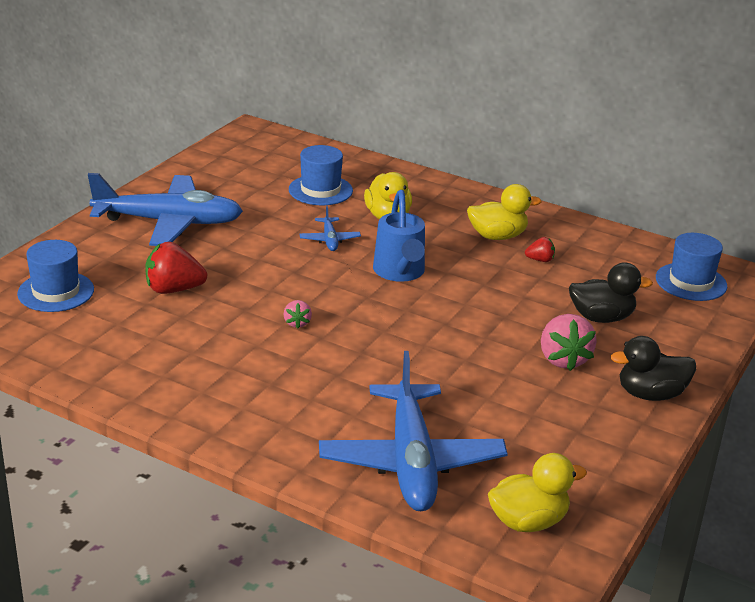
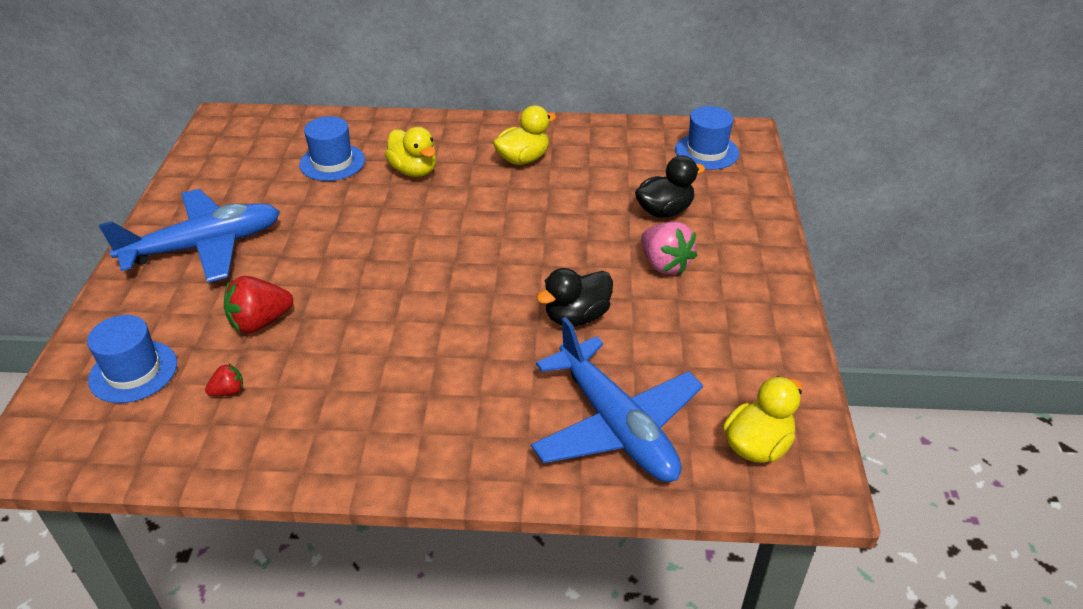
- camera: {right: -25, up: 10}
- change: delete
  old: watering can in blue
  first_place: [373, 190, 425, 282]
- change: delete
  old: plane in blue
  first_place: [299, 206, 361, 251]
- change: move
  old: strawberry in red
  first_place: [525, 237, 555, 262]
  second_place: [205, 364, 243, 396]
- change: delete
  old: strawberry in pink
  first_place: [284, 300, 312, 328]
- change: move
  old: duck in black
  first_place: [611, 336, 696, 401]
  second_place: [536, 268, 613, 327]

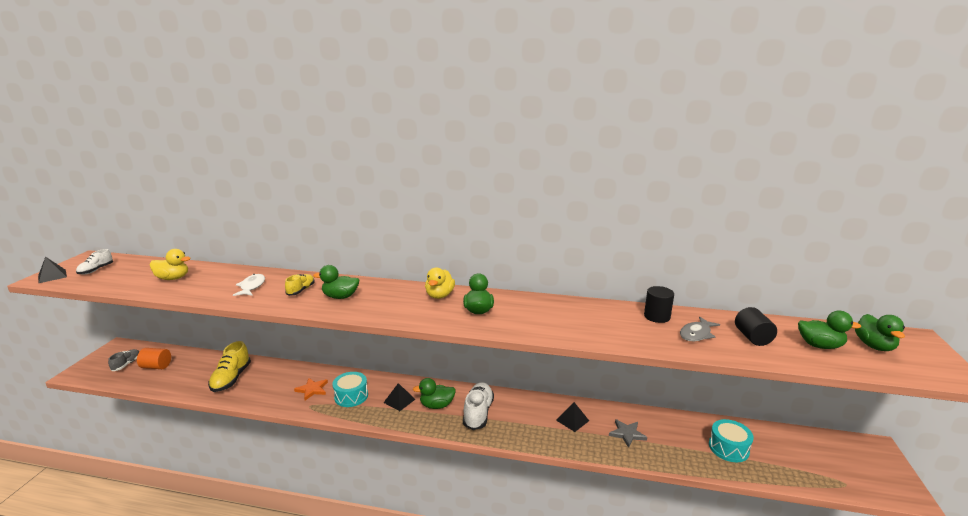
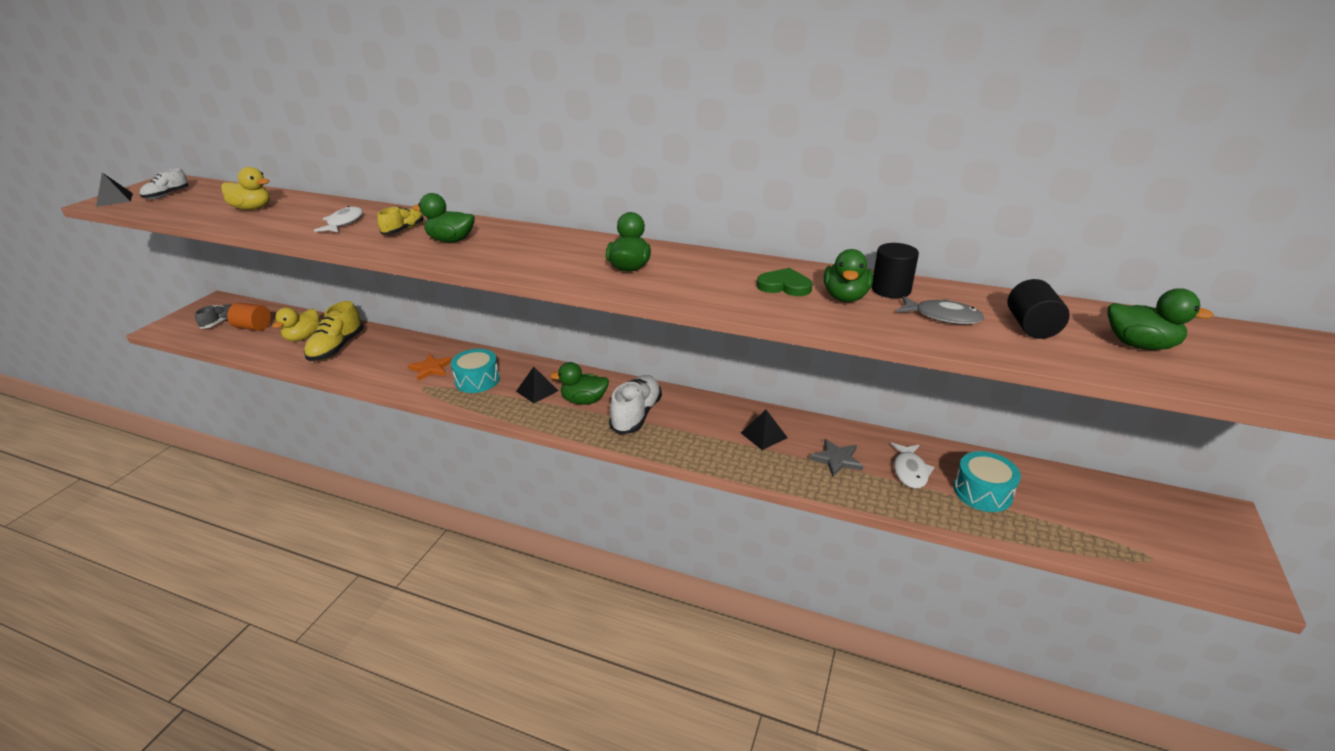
- camera: {right: 10, up: 10}
- change: move
  old: duck in yellow
  first_place: [425, 267, 455, 299]
  second_place: [272, 307, 320, 341]
- change: move
  old: duck in green
  first_place: [855, 314, 905, 351]
  second_place: [824, 249, 873, 302]
- change: rotate
  old: fish in grey
  first_place: [680, 317, 720, 341]
  second_place: [896, 296, 984, 324]
  degrees: -120
- change: insert
  new: heart in green
  second_place: [757, 268, 812, 296]
- change: insert
  new: fish in white
  second_place: [891, 443, 934, 489]

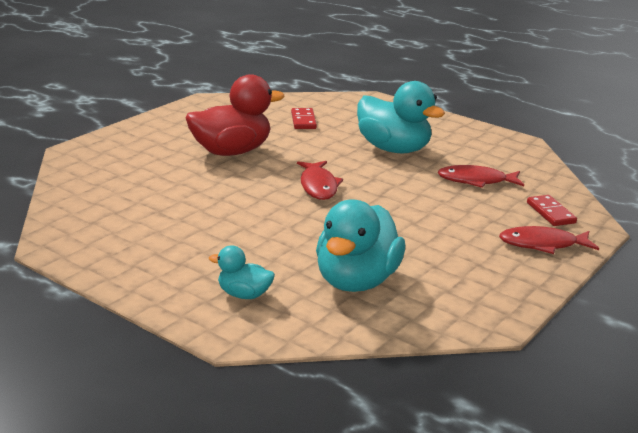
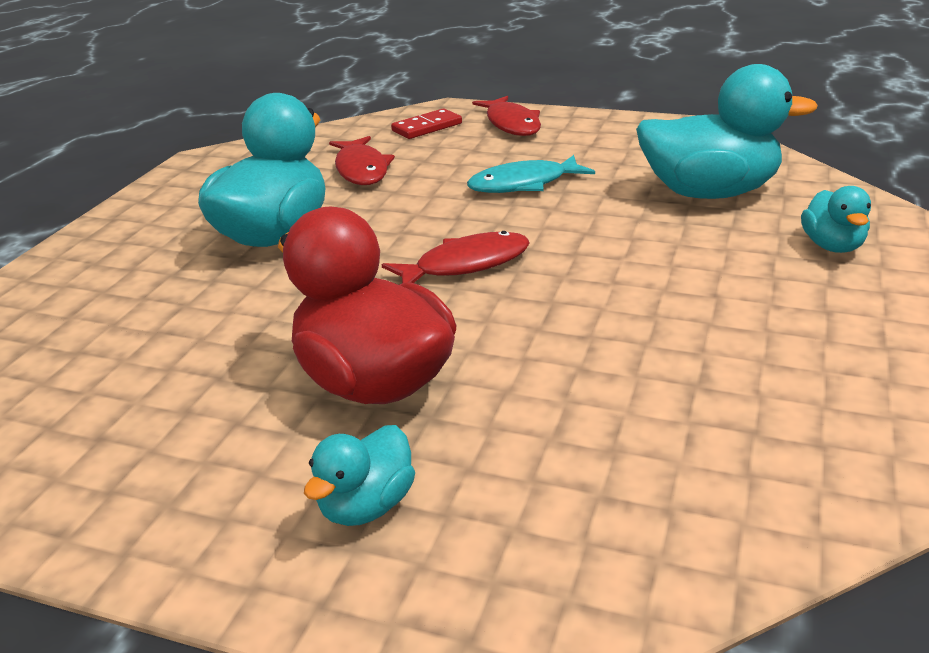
- camera: {right: -105, up: 5}
- change: delete
  old: domino in red
  first_place: [291, 108, 317, 129]
- change: insert
  new: fish in turquoise
  second_place: [467, 155, 595, 193]
- change: insert
  new: duck in turquoise
  second_place: [304, 425, 415, 526]

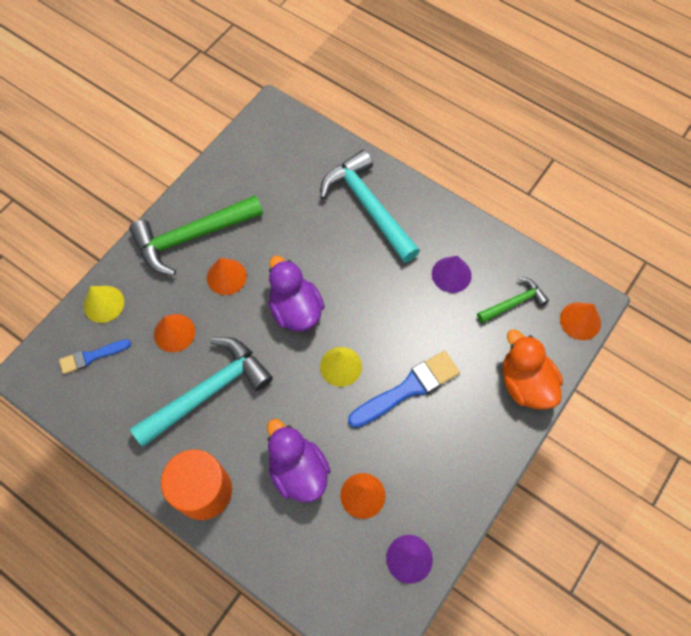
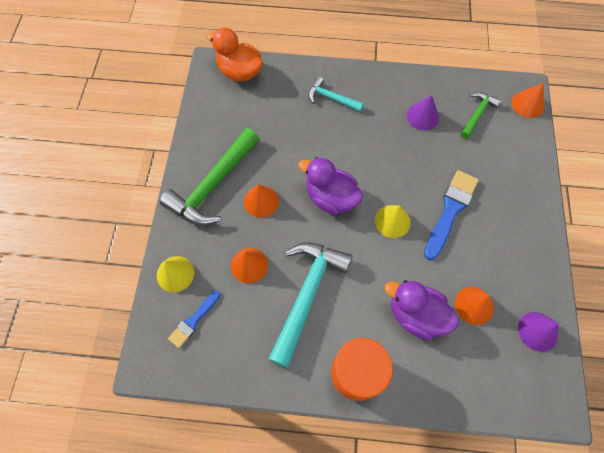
- camera: {right: -30, up: 0}
- change: resize
  old: hammer in turquoise
  first_place: [320, 150, 420, 263]
  second_place: [308, 77, 364, 112]
  factor: 0.53
- change: move
  old: duck in orange
  first_place: [503, 329, 563, 409]
  second_place: [206, 28, 263, 82]

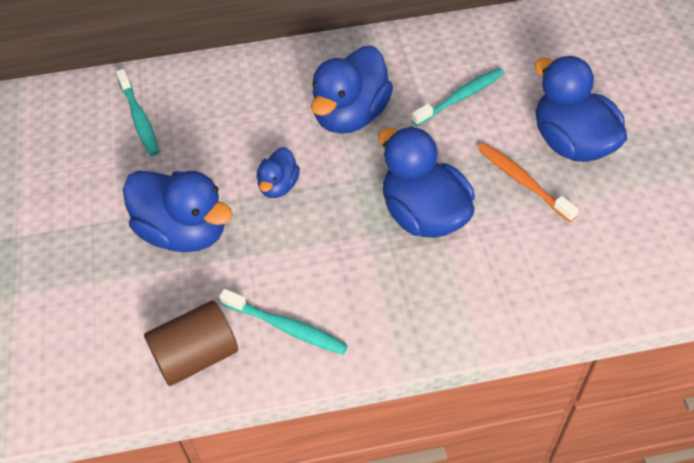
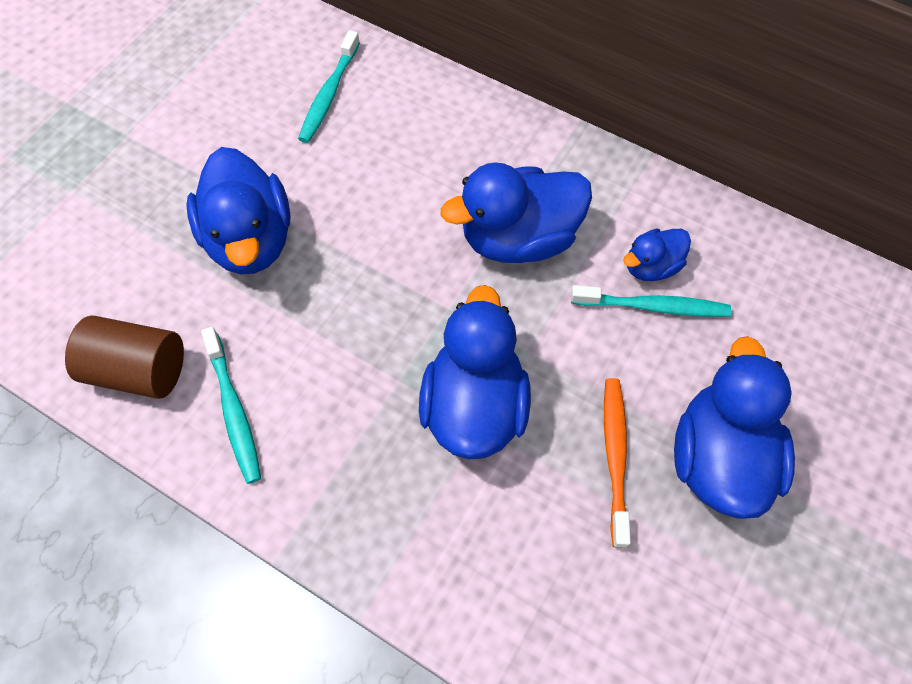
- camera: {right: 40, up: 10}
- change: move
  old: duck in blue
  first_place: [256, 147, 300, 198]
  second_place: [623, 229, 691, 281]

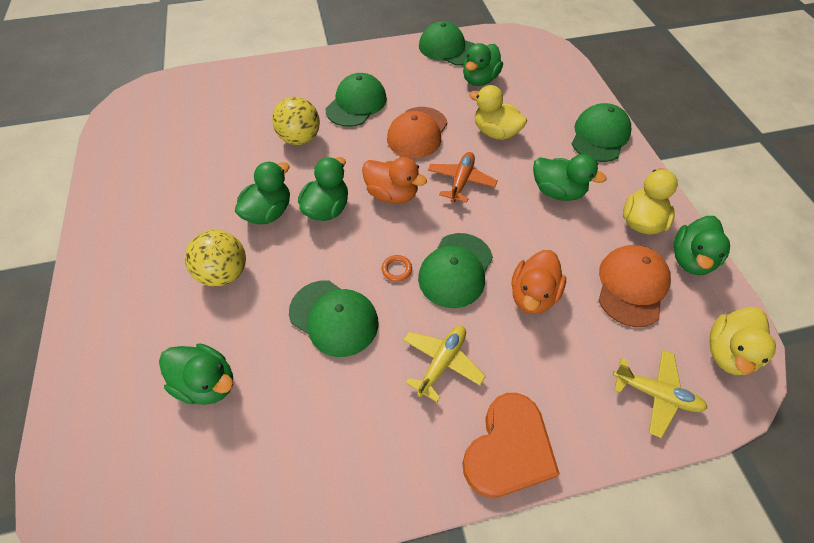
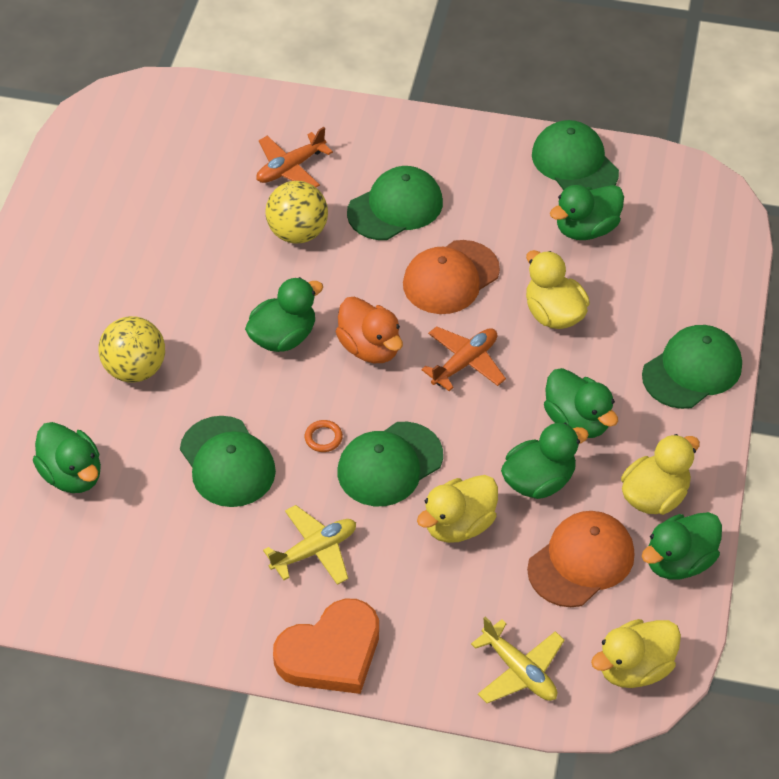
- camera: {right: 25, up: -5}
- change: move
  old: duck in green
  first_place: [235, 162, 290, 224]
  second_place: [501, 423, 589, 499]
- change: recolor
  old: duck in orange
  new: duck in yellow
  first_place: [511, 250, 566, 314]
  second_place: [417, 475, 498, 543]
- change: insert
  new: plane in orange
  second_place: [256, 127, 333, 187]

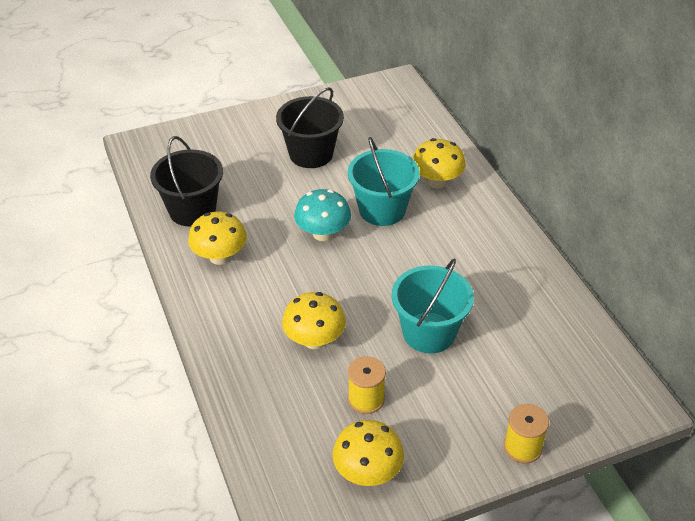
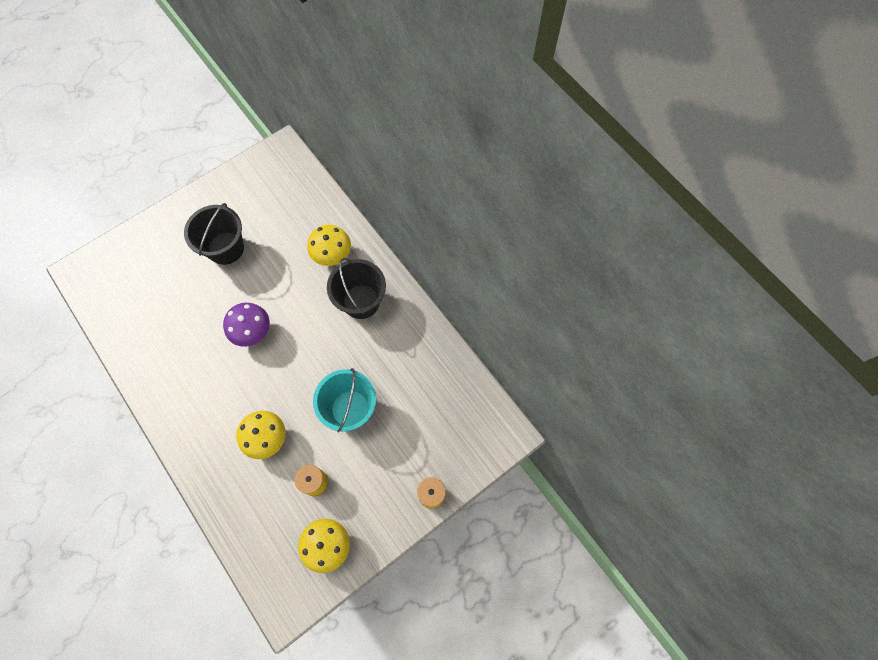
- camera: {right: -15, up: 25}
- change: move
  old: bucket in black
  first_place: [150, 136, 223, 227]
  second_place: [327, 258, 386, 319]
- change: delete
  old: bucket in turquoise
  first_place: [348, 137, 420, 226]
- change: recolor
  old: mushroom in turquoise
  new: mushroom in purple
  first_place: [294, 189, 351, 241]
  second_place: [223, 303, 270, 347]
- change: delete
  old: mushroom in yellow
  first_place: [188, 212, 247, 265]

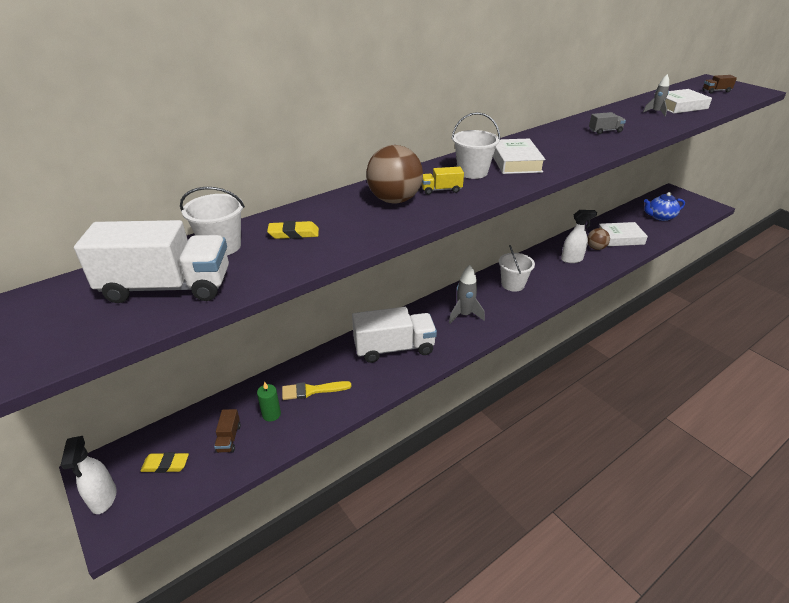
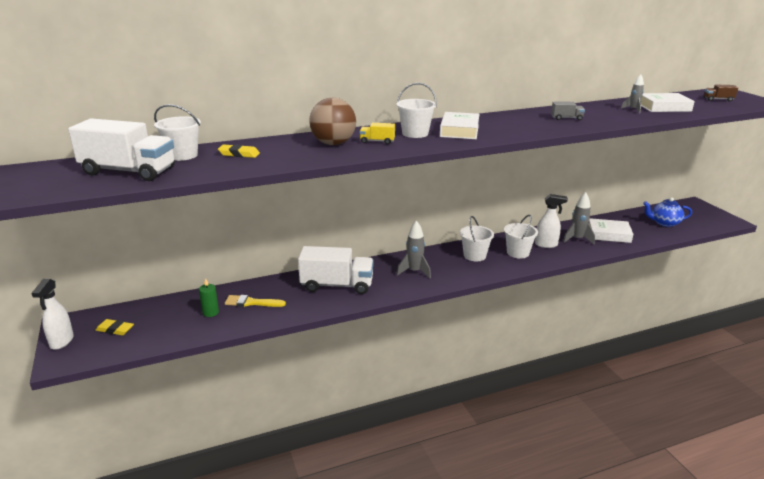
- camera: {right: 15, up: -10}
- change: replace
  old: ball in brown
  new: rocket in grey
  first_place: [588, 228, 610, 250]
  second_place: [563, 192, 595, 244]
- change: delete
  old: truck in brown
  first_place: [214, 409, 241, 453]
- change: insert
  new: bucket in white
  second_place: [504, 215, 538, 259]

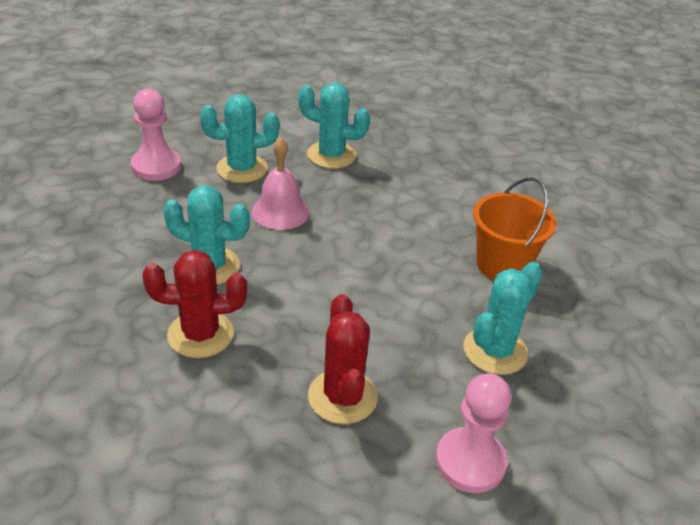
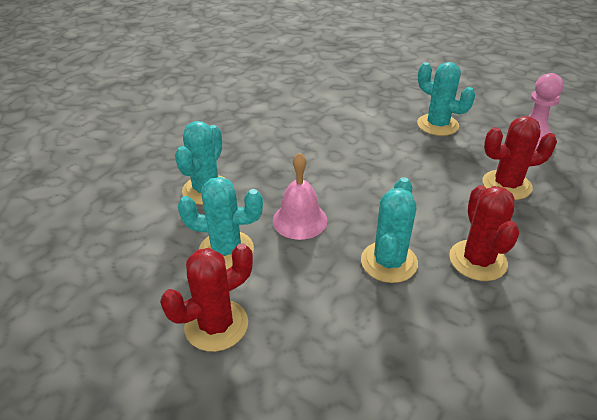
- camera: {right: -85, up: 0}
- change: replace
  old: pawn in pink
  new: cactus in red
  first_place: [131, 89, 181, 181]
  second_place: [160, 243, 253, 352]
- change: rotate
  old: cactus in turquoise
  first_place: [200, 94, 279, 183]
  second_place: [178, 177, 263, 270]
  degrees: -75
- change: delete
  old: bucket in orange
  first_place: [473, 177, 557, 280]

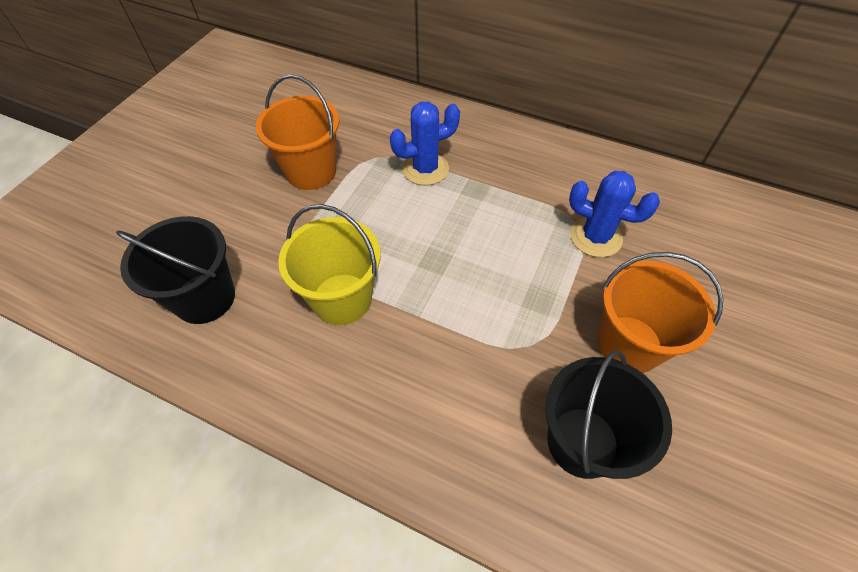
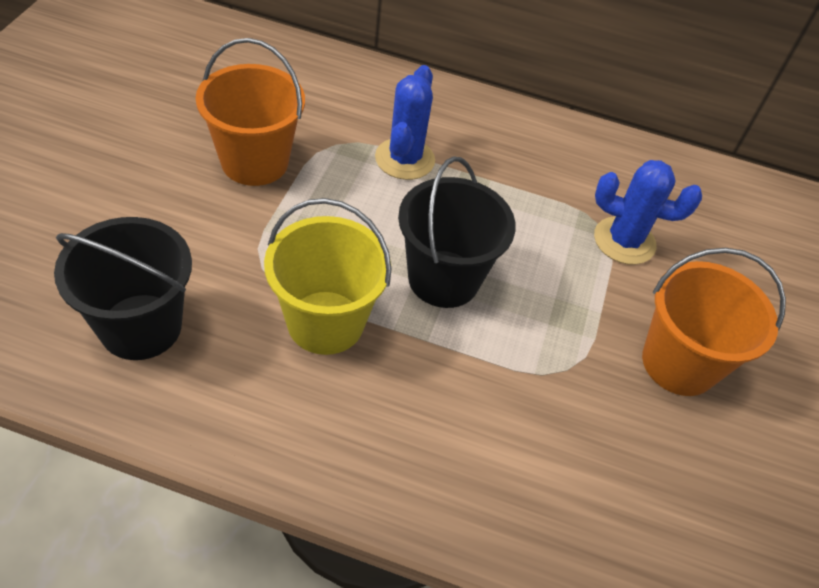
- camera: {right: -15, up: -5}
- change: rotate
  old: cactus in blue
  first_place: [390, 102, 460, 185]
  second_place: [375, 65, 435, 180]
  degrees: -45
- change: move
  old: bucket in black
  first_place: [545, 351, 672, 479]
  second_place: [398, 157, 516, 308]

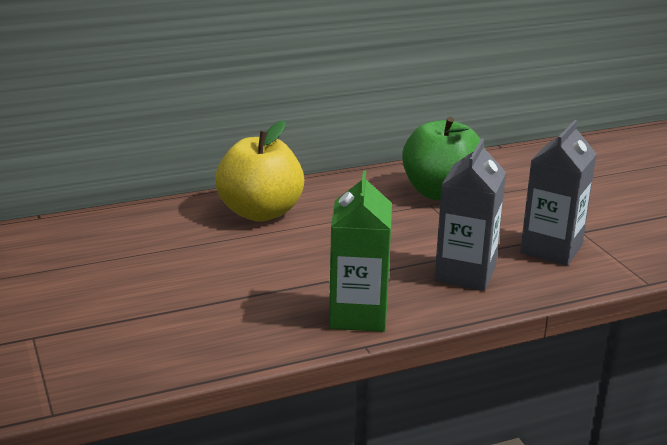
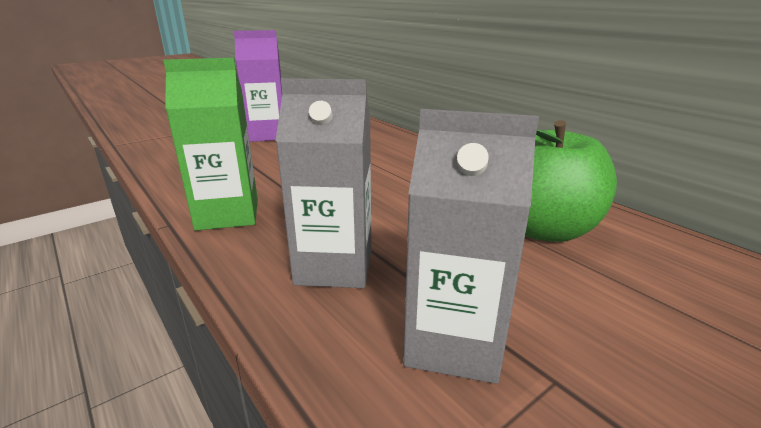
- camera: {right: 75, up: 0}
- change: delete
  old: apple in yellow
  first_place: [215, 120, 304, 222]
- change: insert
  new: carton in purple
  second_place: [234, 30, 282, 142]

